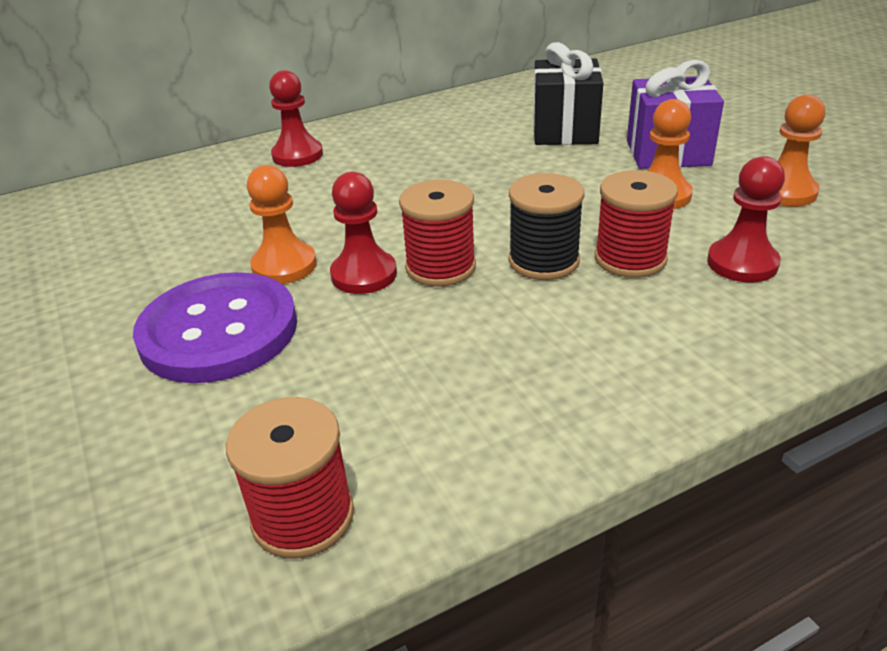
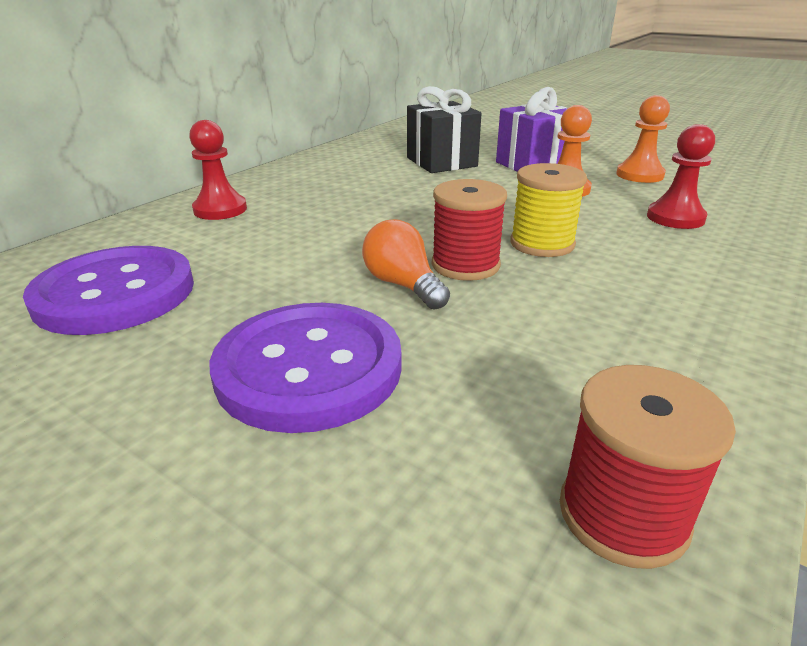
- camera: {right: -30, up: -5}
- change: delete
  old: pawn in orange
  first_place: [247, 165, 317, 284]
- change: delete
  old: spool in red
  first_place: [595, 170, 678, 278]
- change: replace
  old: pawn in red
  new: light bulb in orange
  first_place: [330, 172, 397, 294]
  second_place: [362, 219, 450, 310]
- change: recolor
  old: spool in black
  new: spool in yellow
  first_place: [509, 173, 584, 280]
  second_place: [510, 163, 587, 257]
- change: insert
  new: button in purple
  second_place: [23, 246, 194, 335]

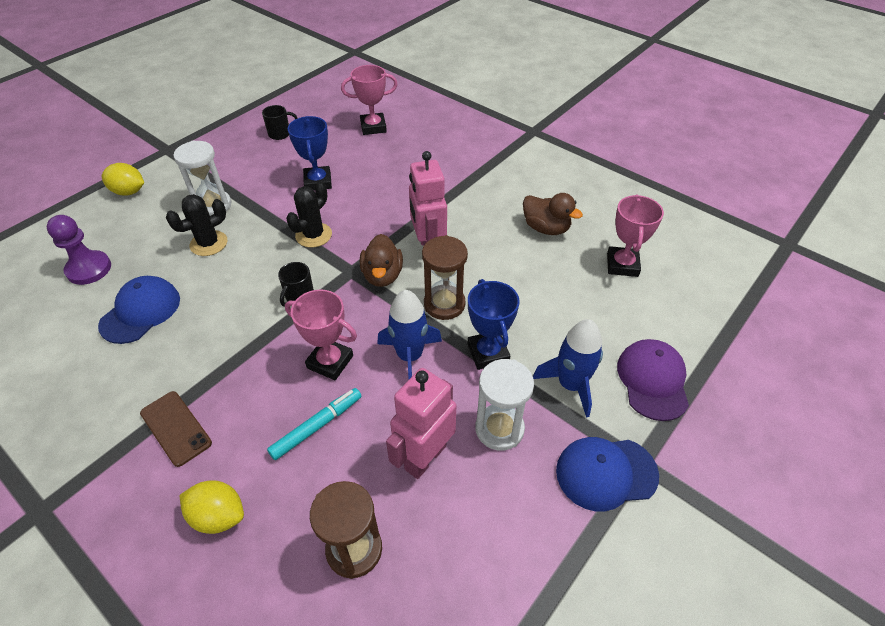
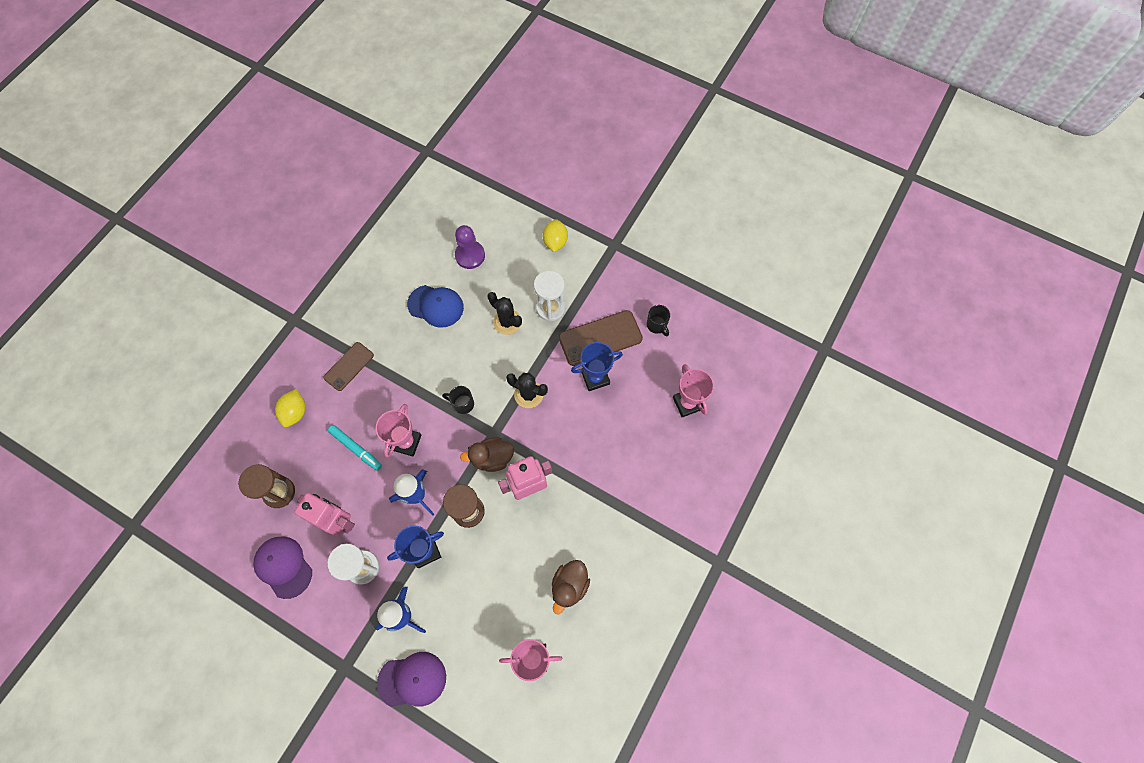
- camera: {right: 80, up: 20}
- change: delete
  old: cap in blue
  first_place: [556, 437, 659, 511]
- change: insert
  new: phone in brown
  second_place: [559, 310, 643, 366]
- change: insert
  new: cap in purple
  second_place: [253, 537, 312, 599]

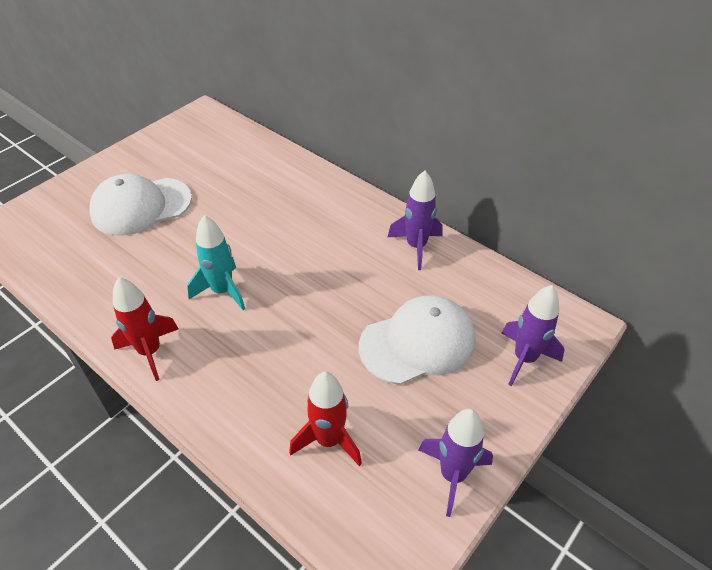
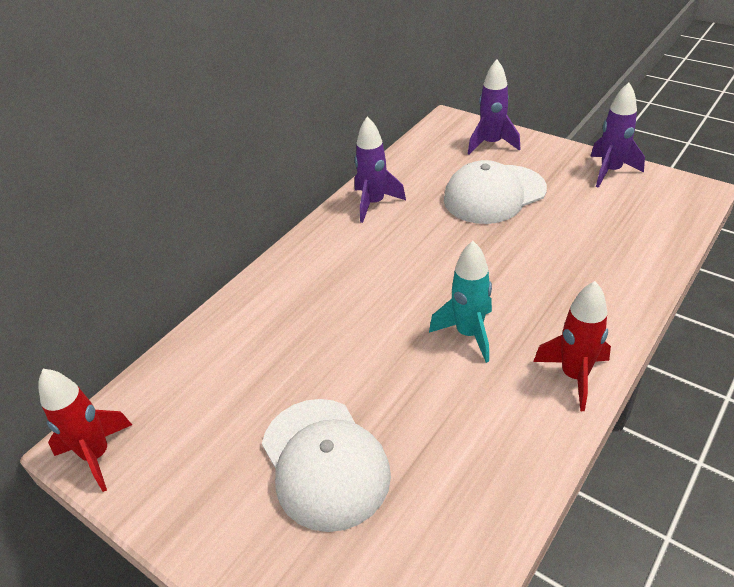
- camera: {right: -90, up: -5}
- change: rotate
  old: cap in white
  first_place: [359, 295, 475, 385]
  second_place: [444, 160, 547, 224]
  degrees: -90
- change: move
  old: rocket in red
  first_place: [289, 372, 362, 466]
  second_place: [38, 369, 132, 492]

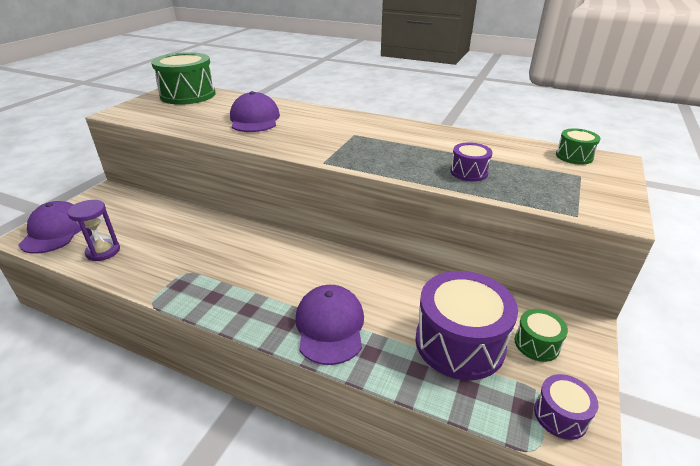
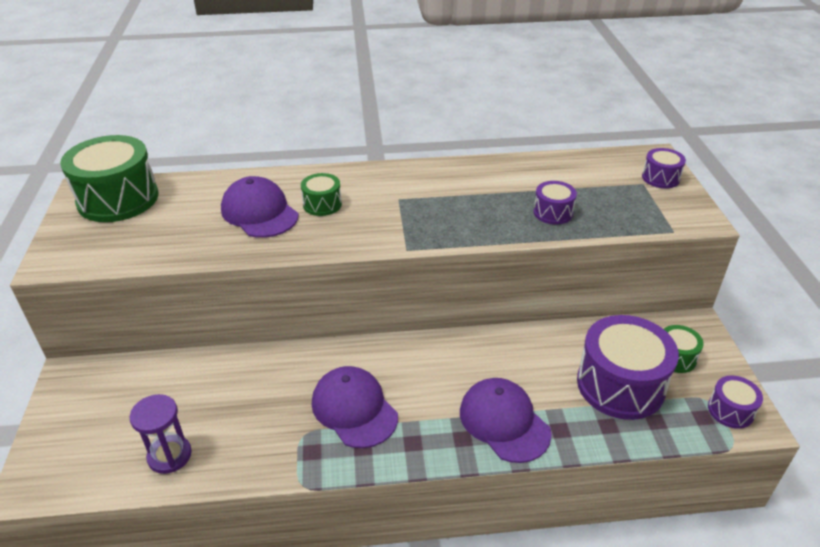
- camera: {right: -30, up: 5}
- change: move
  old: drum in green
  first_place: [556, 128, 600, 165]
  second_place: [301, 173, 342, 216]
- change: move
  old: cap in purple
  first_place: [19, 201, 81, 254]
  second_place: [312, 366, 398, 448]
- change: insert
  new: drum in purple
  second_place: [642, 148, 686, 188]

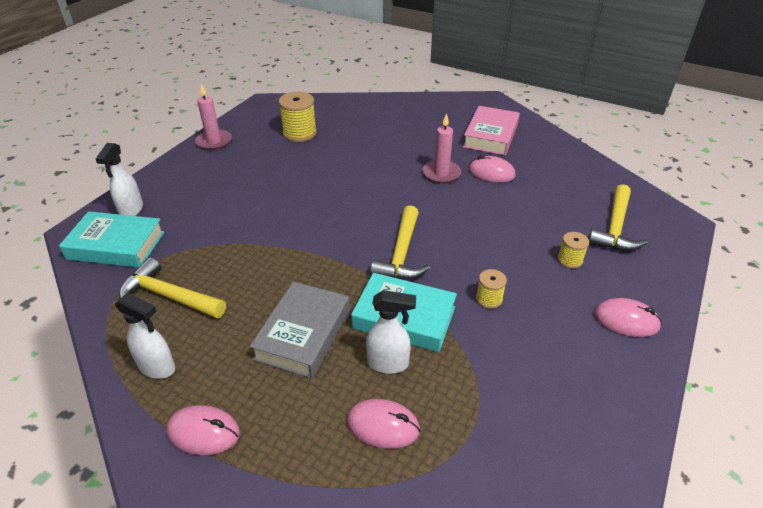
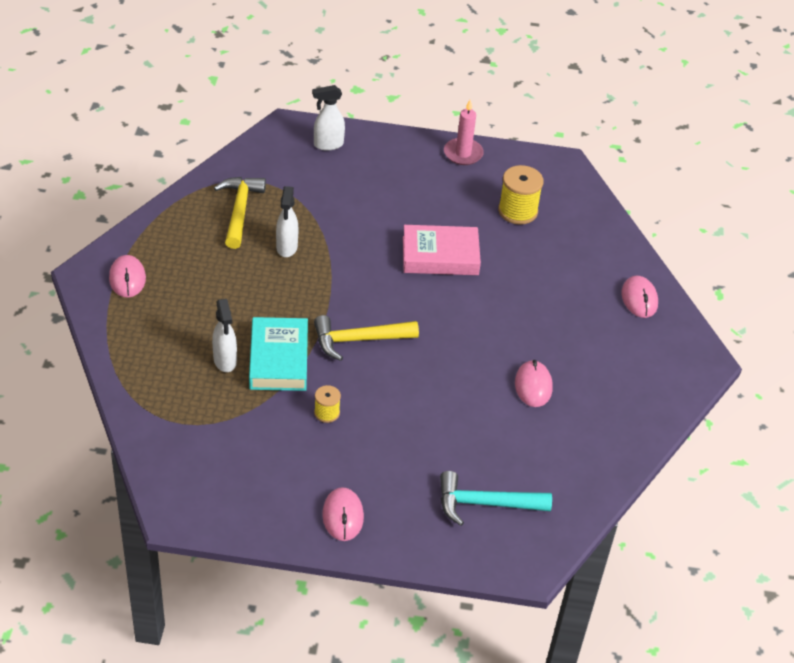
- camera: {right: 65, up: 5}
- change: move
  old: book in pink
  first_place: [463, 106, 520, 156]
  second_place: [403, 225, 481, 275]
- change: delete
  old: candle in pink
  first_place: [422, 113, 461, 184]
- change: recolor
  old: hammer in yellow
  new: hammer in turquoise
  first_place: [589, 184, 648, 251]
  second_place: [440, 471, 552, 526]
- change: delete
  old: book in turquoise
  first_place: [59, 211, 165, 267]
- change: delete
  old: spool in yellow
  first_place: [557, 232, 589, 269]
- change: delete
  old: book in grey
  first_place: [250, 281, 350, 378]
- change: move
  old: spray bottle in white
  first_place: [115, 293, 175, 379]
  second_place: [276, 186, 299, 257]
- change: move
  old: mouse in pink
  first_place: [347, 399, 420, 449]
  second_place: [621, 275, 658, 318]

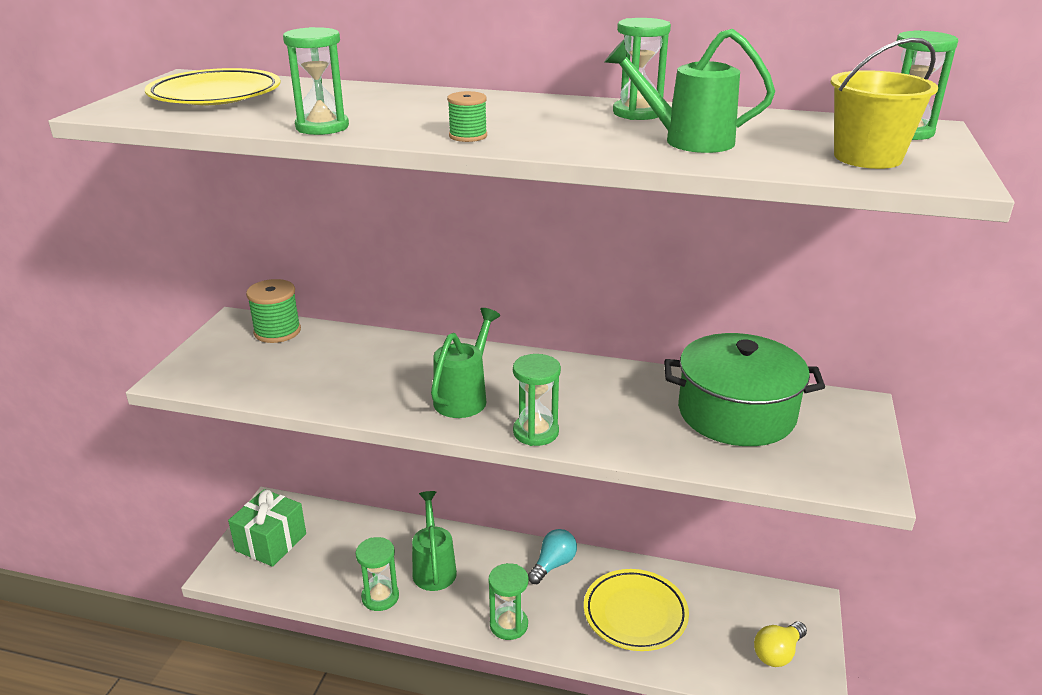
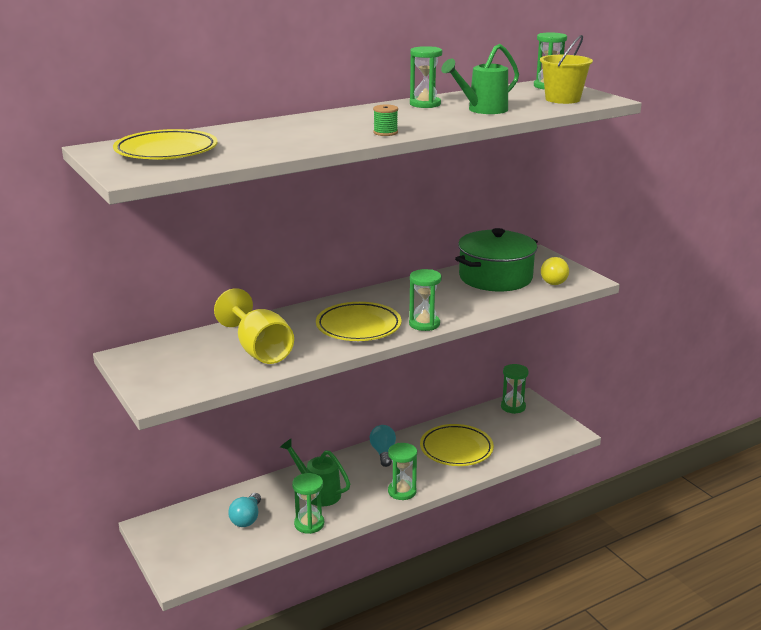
- camera: {right: -45, up: -5}
- change: move
  old: hourglass in green
  first_place: [283, 27, 349, 135]
  second_place: [501, 364, 529, 414]
- change: delete
  old: spool in green
  first_place: [246, 279, 301, 343]
- change: replace
  old: watering can in green
  new: plate in yellow
  first_place: [431, 308, 501, 418]
  second_place: [316, 302, 402, 341]
- change: delete
  old: gift in green
  first_place: [228, 489, 306, 567]
- change: move
  old: light bulb in yellow
  first_place: [754, 622, 807, 667]
  second_place: [541, 257, 569, 285]
- change: insert
  new: goblet in yellow
  second_place: [214, 288, 294, 364]
- change: insert
  new: light bulb in turquoise
  second_place: [228, 493, 261, 527]

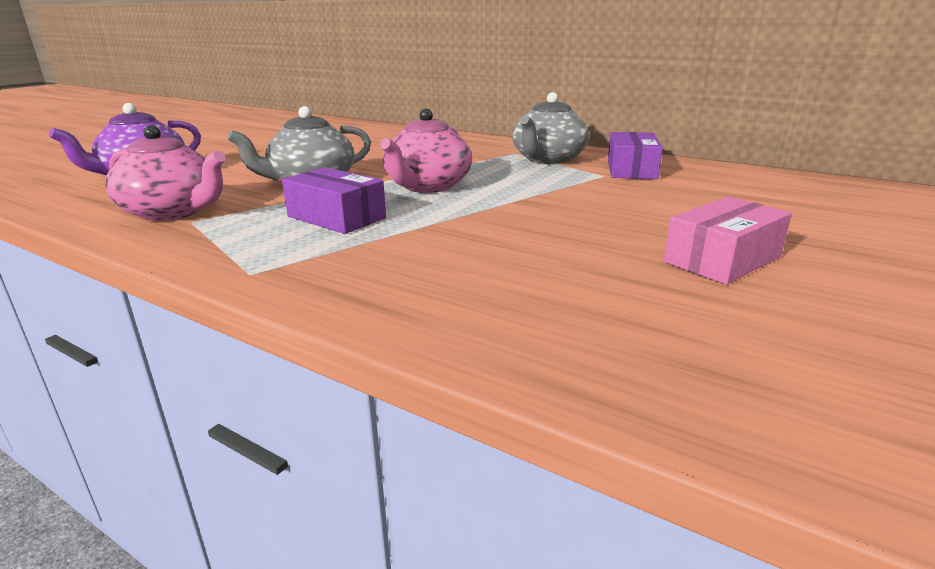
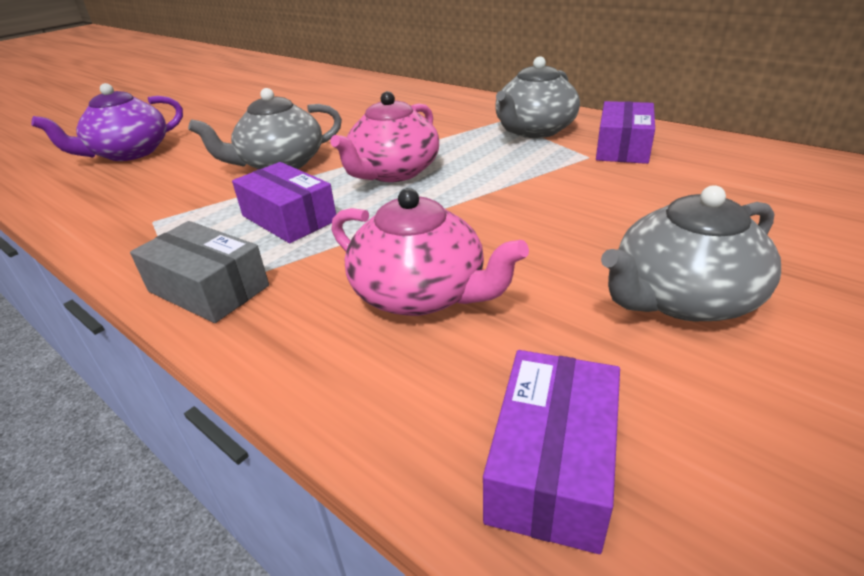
- camera: {right: 10, up: 10}
- change: move
  old: teapot in pink
  first_place: [105, 125, 226, 221]
  second_place: [331, 188, 529, 316]
- change: replace
  old: box in pink
  new: teapot in grey
  first_place: [664, 197, 792, 285]
  second_place: [601, 185, 781, 321]
- change: insert
  new: box in grey
  second_place: [130, 221, 269, 323]
- change: insert
  new: box in purple
  second_place: [483, 350, 620, 554]

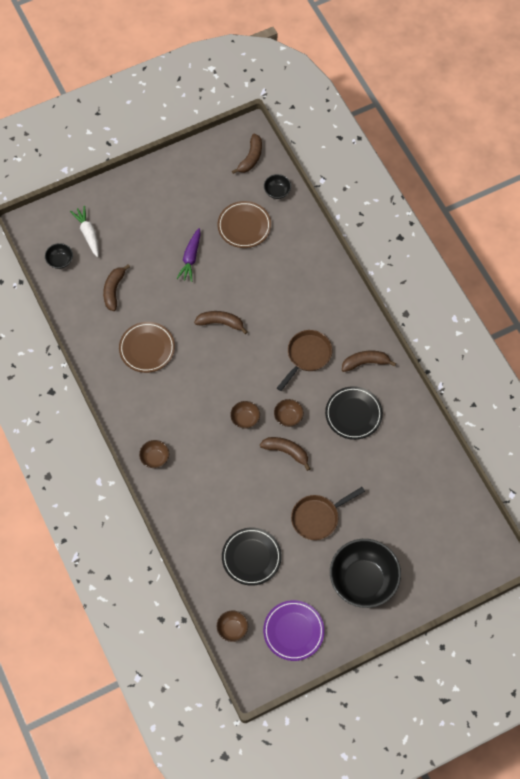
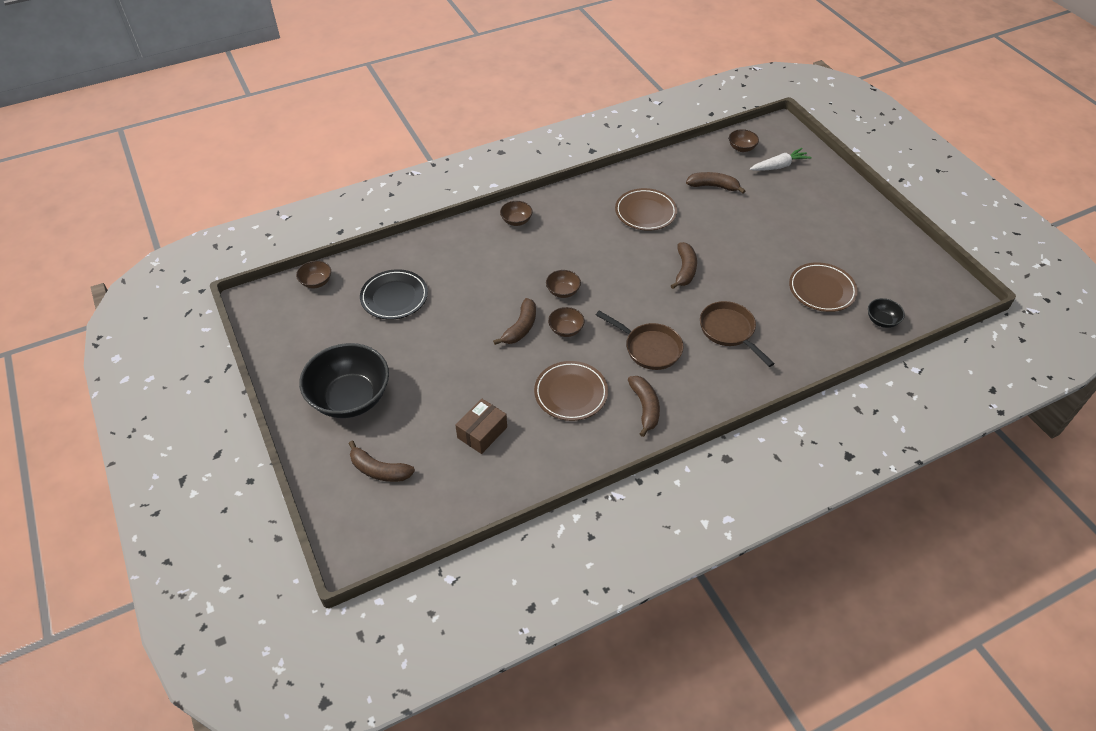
- camera: {right: 90, up: -15}
- change: move
  old: banana in brown
  first_place: [232, 134, 262, 174]
  second_place: [349, 441, 415, 482]
- change: delete
  old: carrot in purple
  first_place: [176, 228, 201, 282]
- change: recolor
  old: bowl in black
  new: bowl in brown
  first_place: [45, 243, 73, 269]
  second_place: [729, 129, 759, 152]
- change: recolor
  old: plate in black
  new: plate in brown
  first_place: [325, 386, 383, 440]
  second_place: [534, 361, 608, 421]
- change: move
  old: pan in brown
  first_place: [291, 487, 365, 540]
  second_place: [700, 301, 775, 367]
- change: delete
  old: plate in purple
  first_place: [263, 600, 325, 661]
- change: insert
  new: box in brown
  second_place: [455, 399, 507, 454]

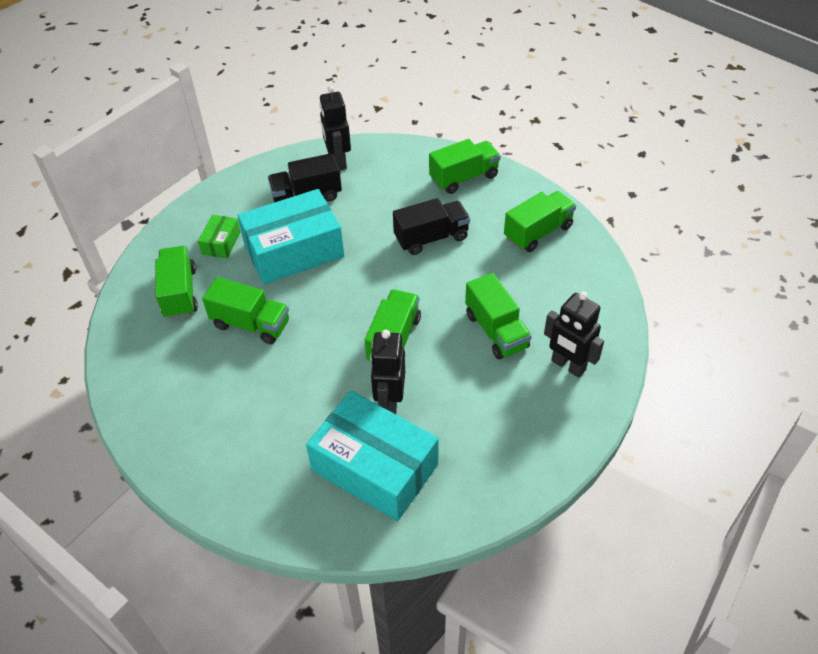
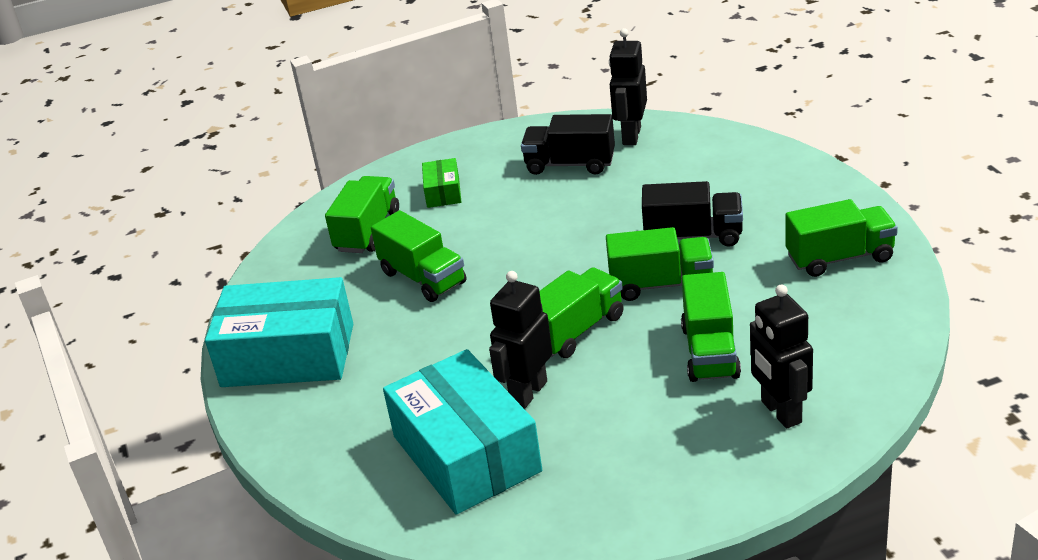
- camera: {right: 30, up: -15}
- change: move
  old: truck in green
  first_place: [429, 139, 501, 194]
  second_place: [606, 227, 714, 301]
- change: move
  old: box in turquoise
  first_place: [237, 189, 344, 284]
  second_place: [205, 277, 353, 387]
- change: rotate
  old: box in green
  first_place: [198, 215, 241, 258]
  second_place: [422, 158, 461, 208]
  degrees: -45

